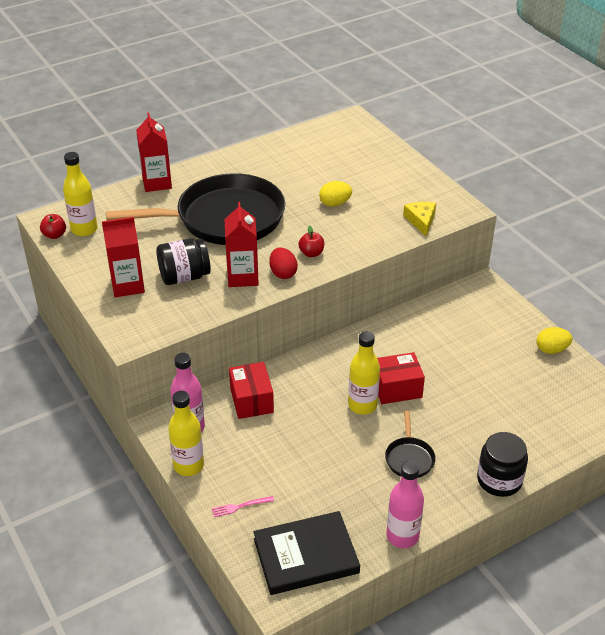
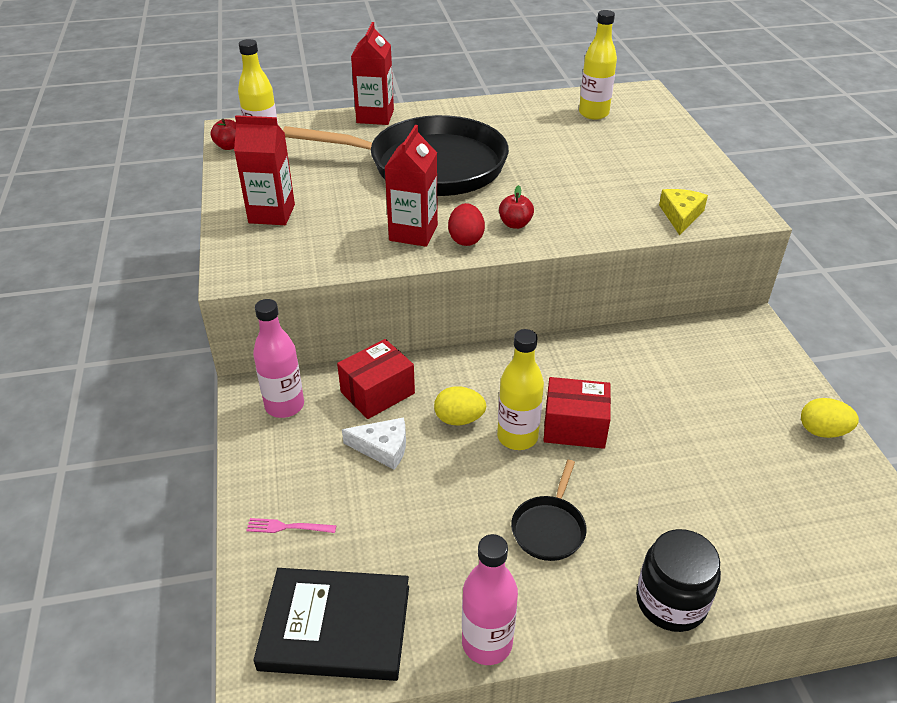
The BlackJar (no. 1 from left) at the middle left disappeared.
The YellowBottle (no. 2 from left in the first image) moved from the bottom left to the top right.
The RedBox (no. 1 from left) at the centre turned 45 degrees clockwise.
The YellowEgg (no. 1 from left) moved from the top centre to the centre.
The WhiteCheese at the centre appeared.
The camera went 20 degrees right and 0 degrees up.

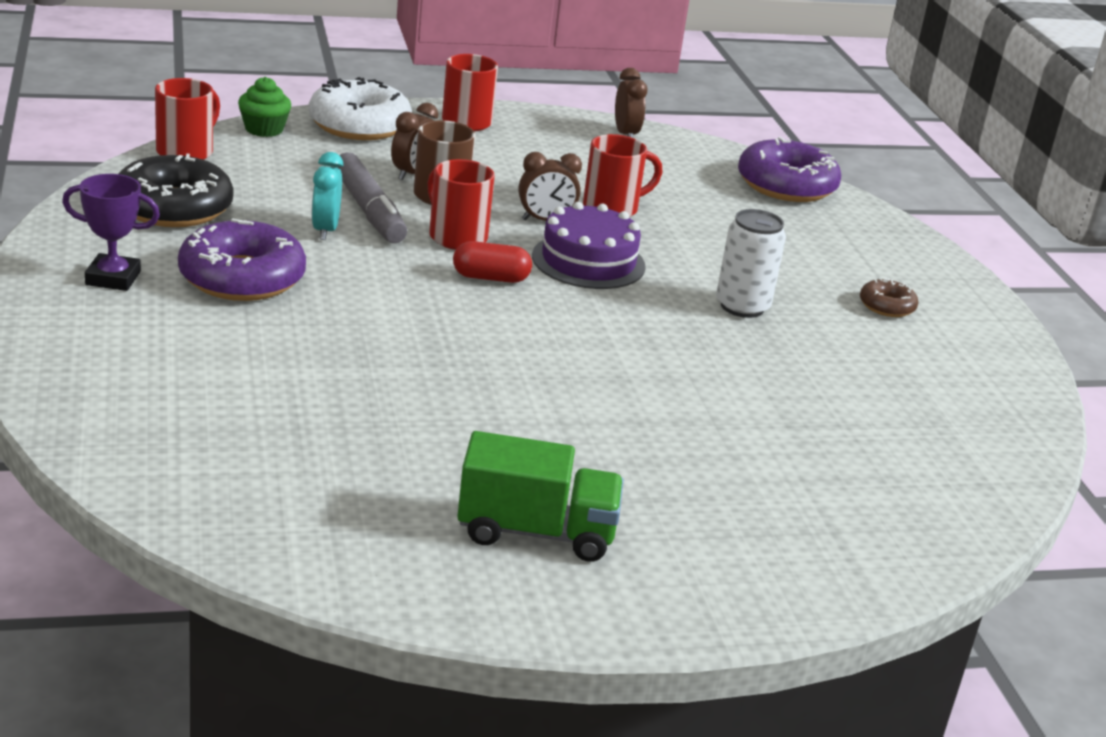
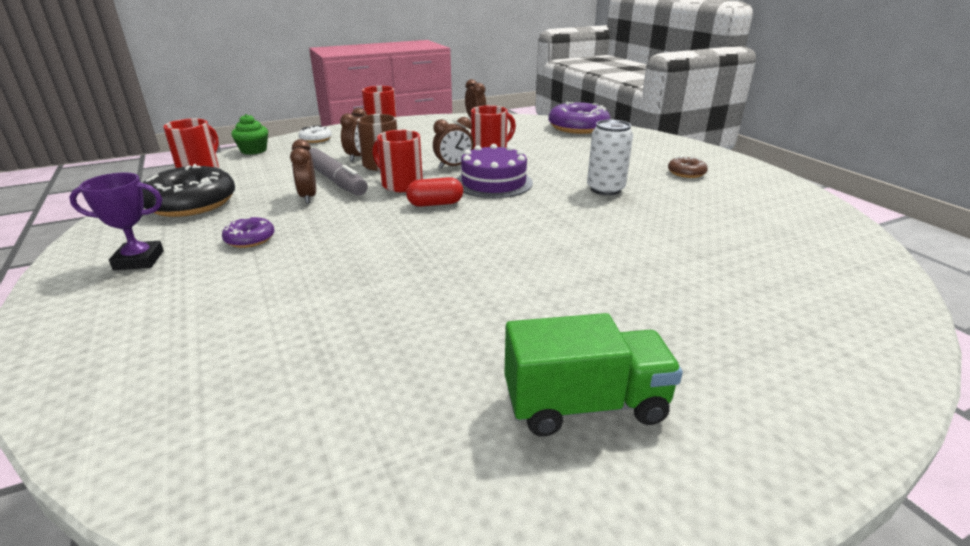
The PurpleDonut (no. 1 from left) at the middle left changed to 0.49 times the size.
The WhiteDonut at the top left changed to 0.49 times the size.
The TurquoiseClock at the top left became the BrownClock (no. 1 from left) at the top left.
The camera went 10 degrees left and 0 degrees up.

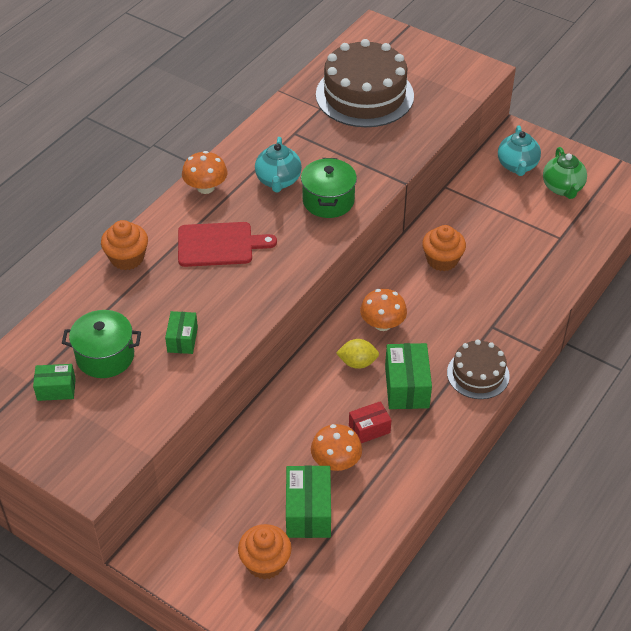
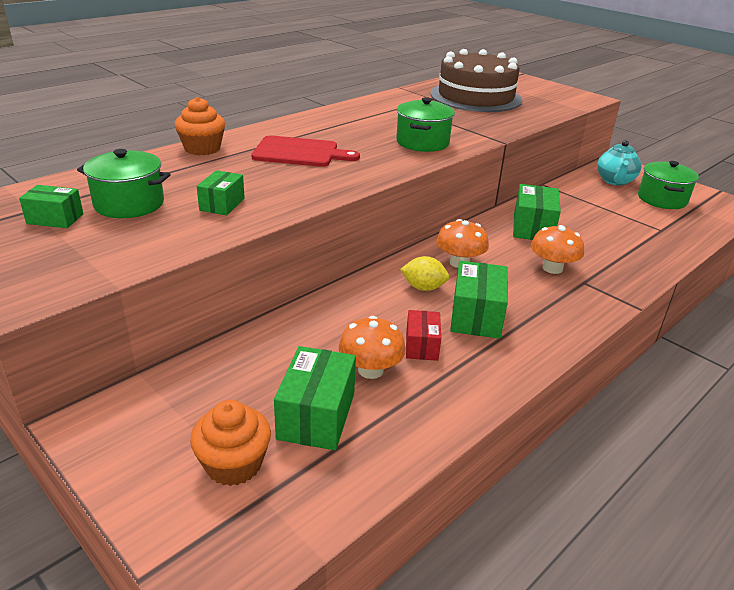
The OrangeMushroom (no. 1 from left in the first image) moved from the top left to the middle right.
The TurquoiseTeapot (no. 1 from left) at the top centre disappeared.
The RedBox at the bottom centre turned 75 degrees counterclockwise.
The OrangeCupcake (no. 3 from left) at the middle right was replaced by the GreenBox (no. 5 from left) at the middle right.
The BrownCake (no. 2 from left) at the middle right disappeared.
The GreenTeapot at the top right was replaced by the GreenPot (no. 3 from left) at the top right.
The camera went 10 degrees right and 15 degrees down.

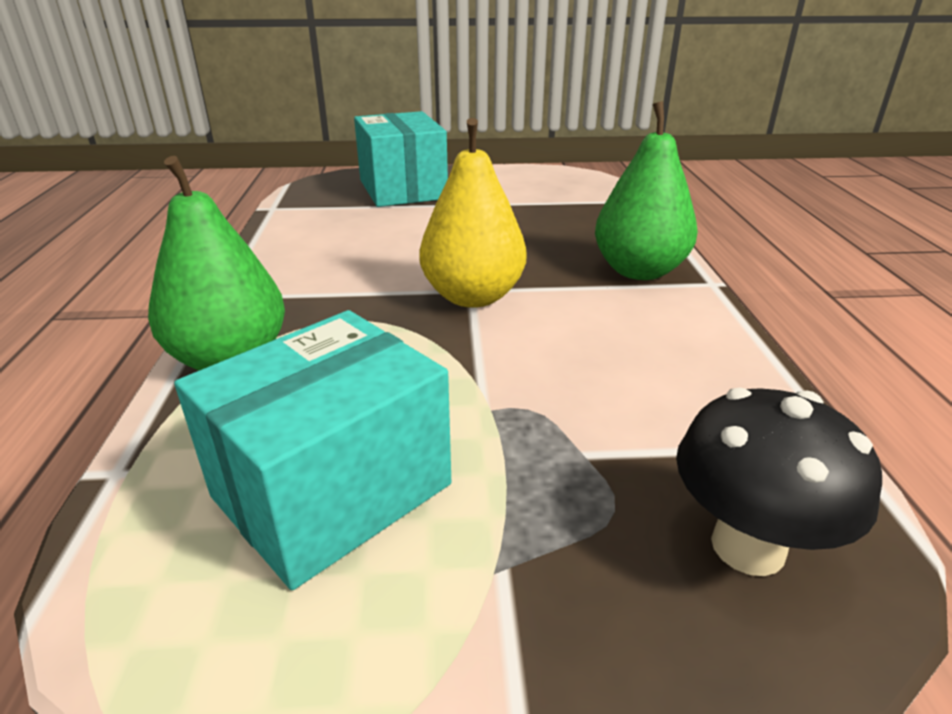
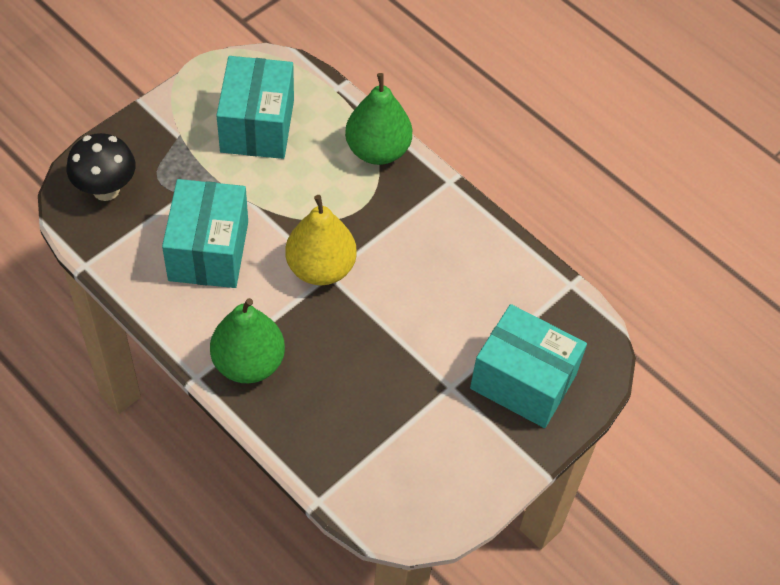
The TurquoiseBox (no. 1 from left) at the middle left appeared.
The camera went 135 degrees right and 25 degrees up.

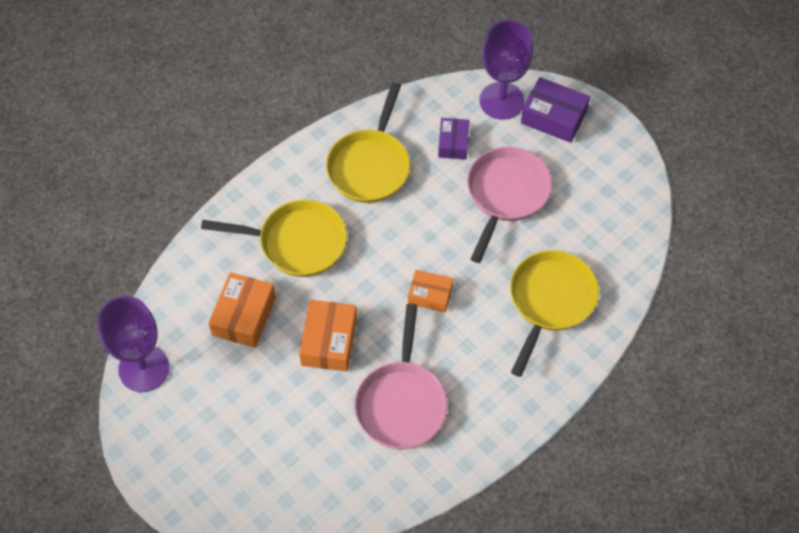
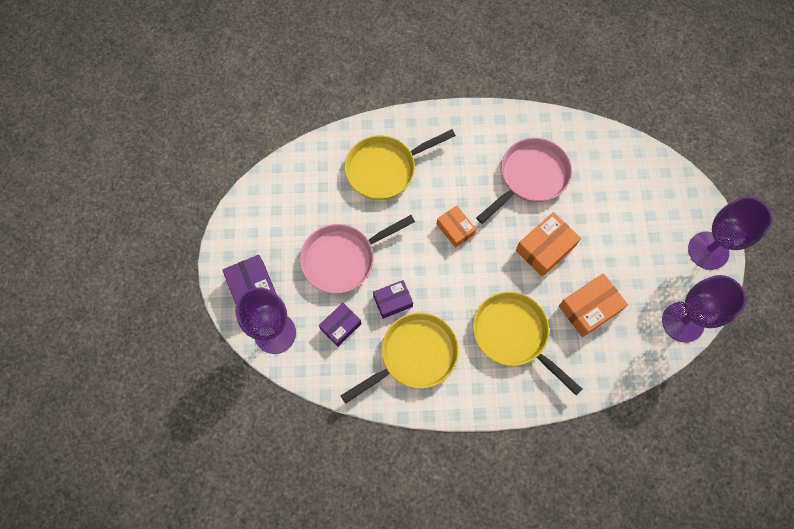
The PurpleBox (no. 3 from left) at the centre appeared.
The PurpleGoblet (no. 3 from left) at the middle right appeared.
The camera went 140 degrees left and 10 degrees up.

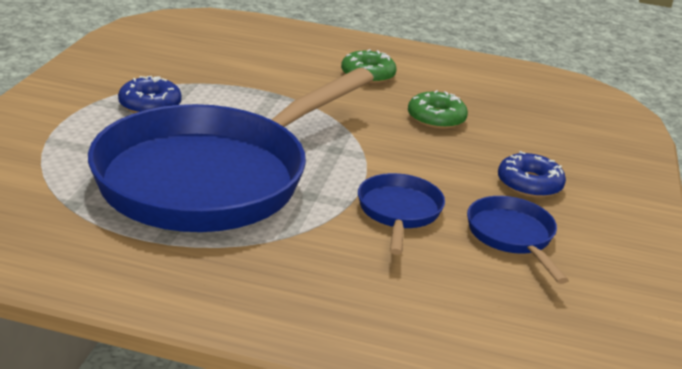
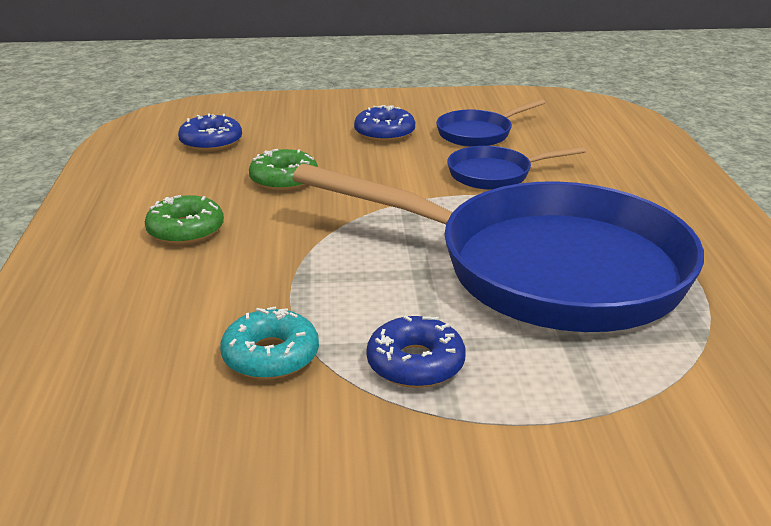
The BlueDonut (no. 1 from left) at the top left appeared.
The TurquoiseDonut at the centre appeared.
The camera went 105 degrees left and 0 degrees up.

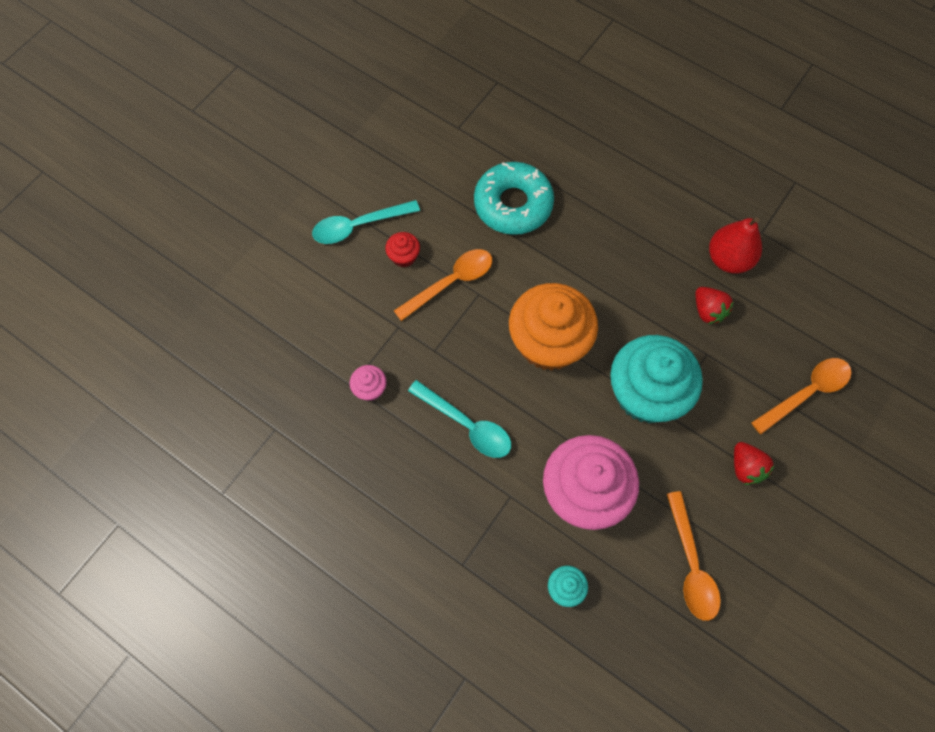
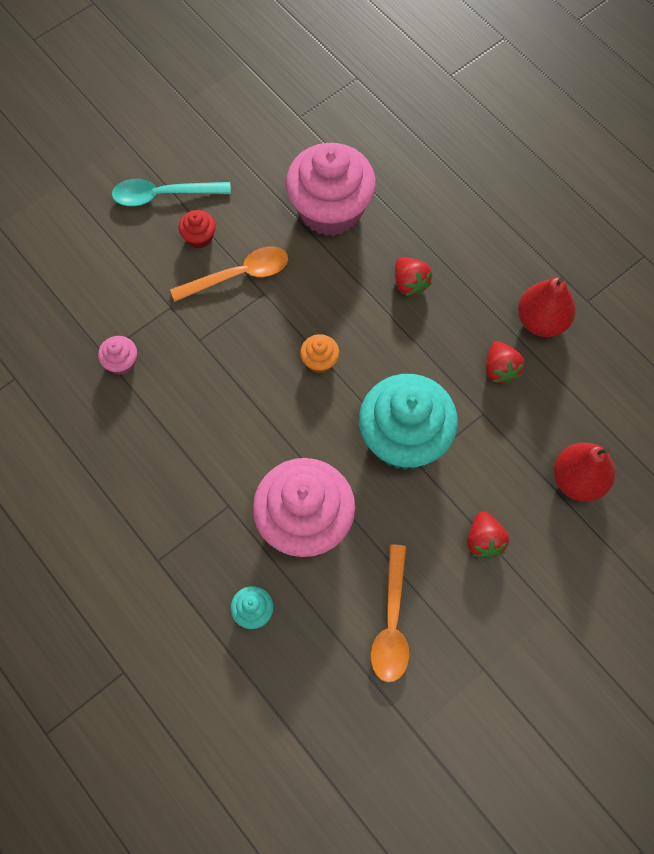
The TurquoiseSpoon (no. 2 from left) at the centre disappeared.
The TurquoiseDonut at the top centre was replaced by the PinkCupcake (no. 3 from left) at the top centre.
The OrangeCupcake at the centre changed to 0.42 times the size.
The OrangeSpoon (no. 3 from left) at the middle right was replaced by the RedPear (no. 2 from left) at the middle right.
The RedStrawberry (no. 1 from left) at the top centre appeared.
The camera went 15 degrees right and 0 degrees up.

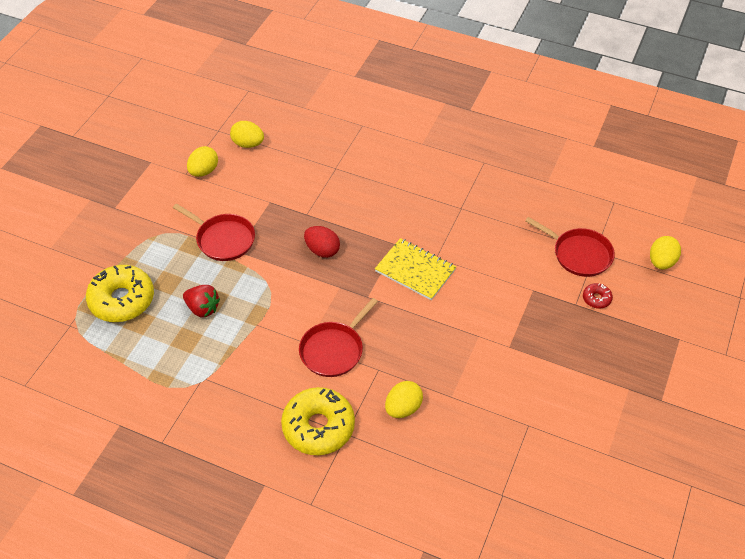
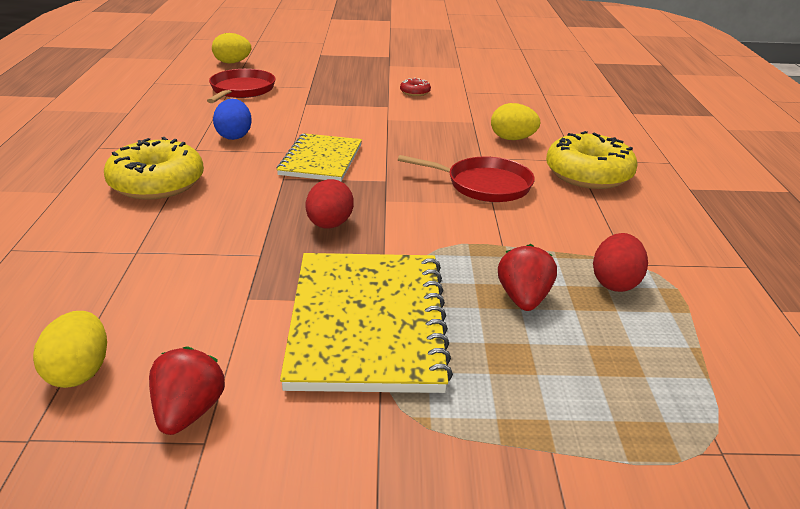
The YellowDonut (no. 1 from left) moved from the middle left to the top left.
The RedPan (no. 1 from left) at the middle left was replaced by the YellowNotebook (no. 2 from left) at the centre.
The YellowEgg (no. 1 from left) at the top left was replaced by the RedStrawberry (no. 1 from left) at the bottom left.
The RedDonut moved from the middle right to the top centre.
The BlueEgg at the top left appeared.
The RedEgg (no. 2 from left) at the middle right appeared.
The camera went 115 degrees left and 20 degrees down.

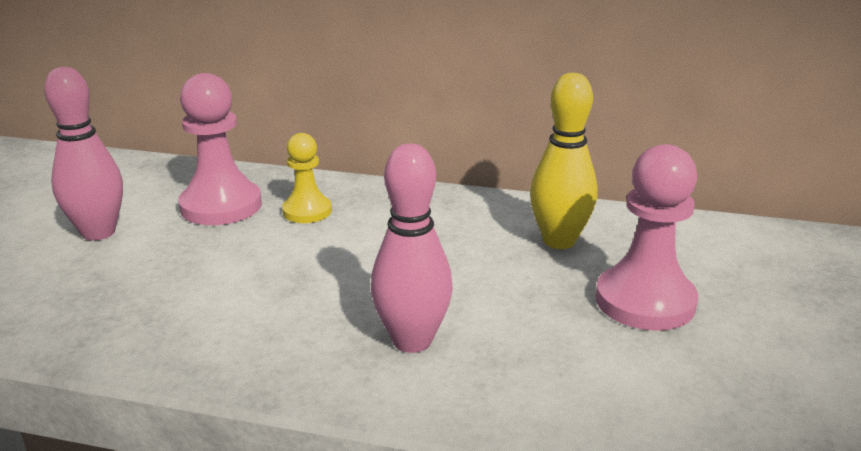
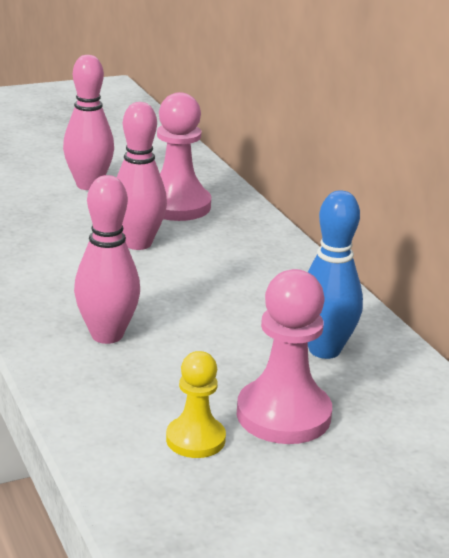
The YellowPawn moved from the centre to the bottom centre.
The YellowBowlingPin at the centre became the BlueBowlingPin at the middle right.
The PinkBowlingPin (no. 3 from left) at the top left appeared.
The camera went 50 degrees right and 0 degrees up.

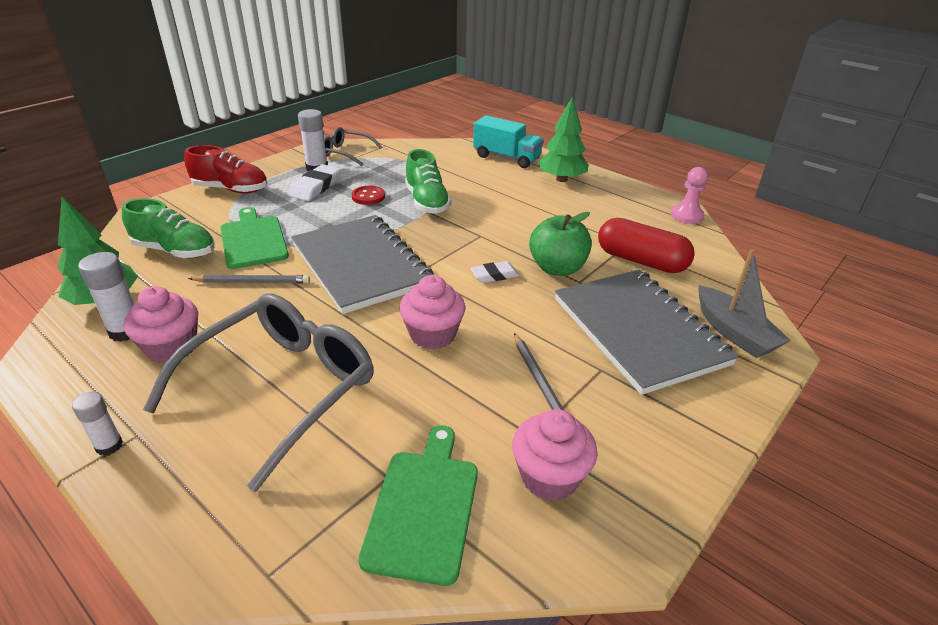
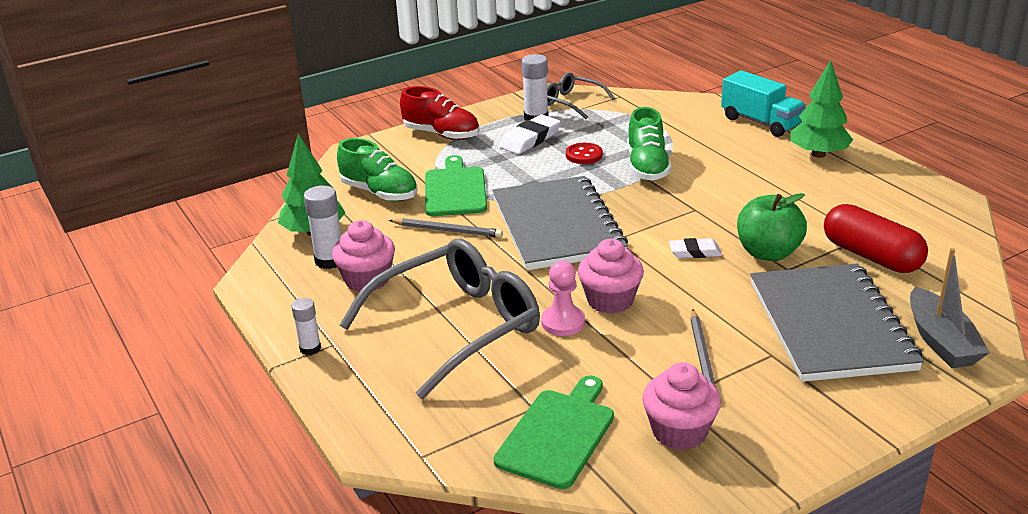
The PinkPawn moved from the top right to the centre.
The camera went 20 degrees right and 5 degrees down.

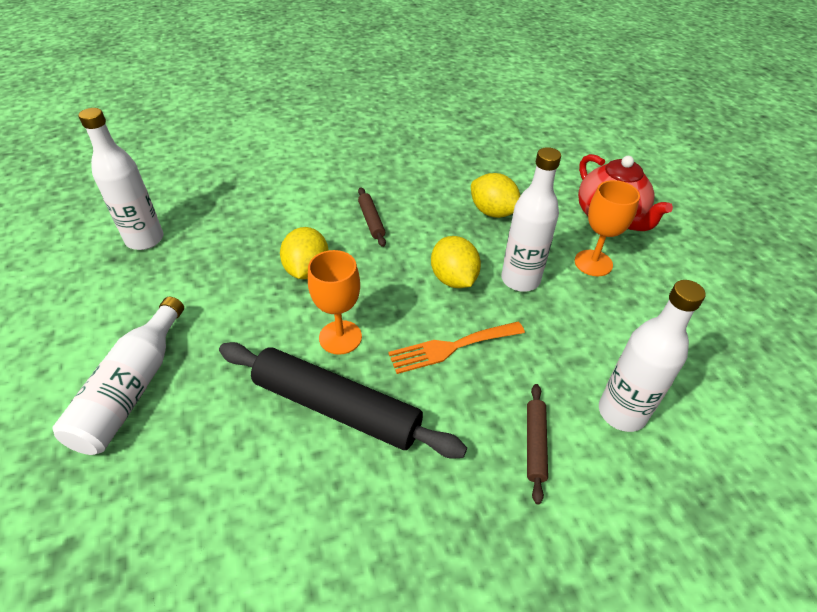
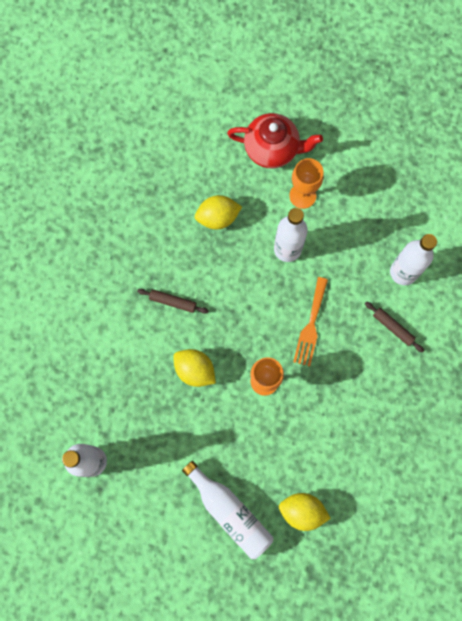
The BlackRollingPin at the centre disappeared.
The YellowLemon (no. 2 from left in the first image) moved from the centre to the bottom centre.
The camera went 55 degrees left and 30 degrees up.

